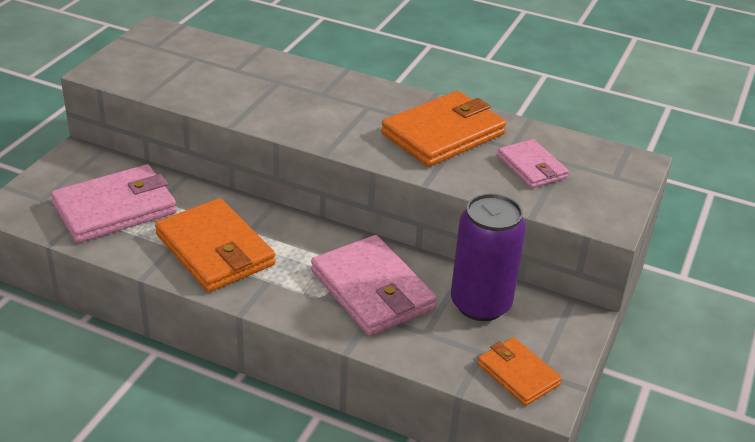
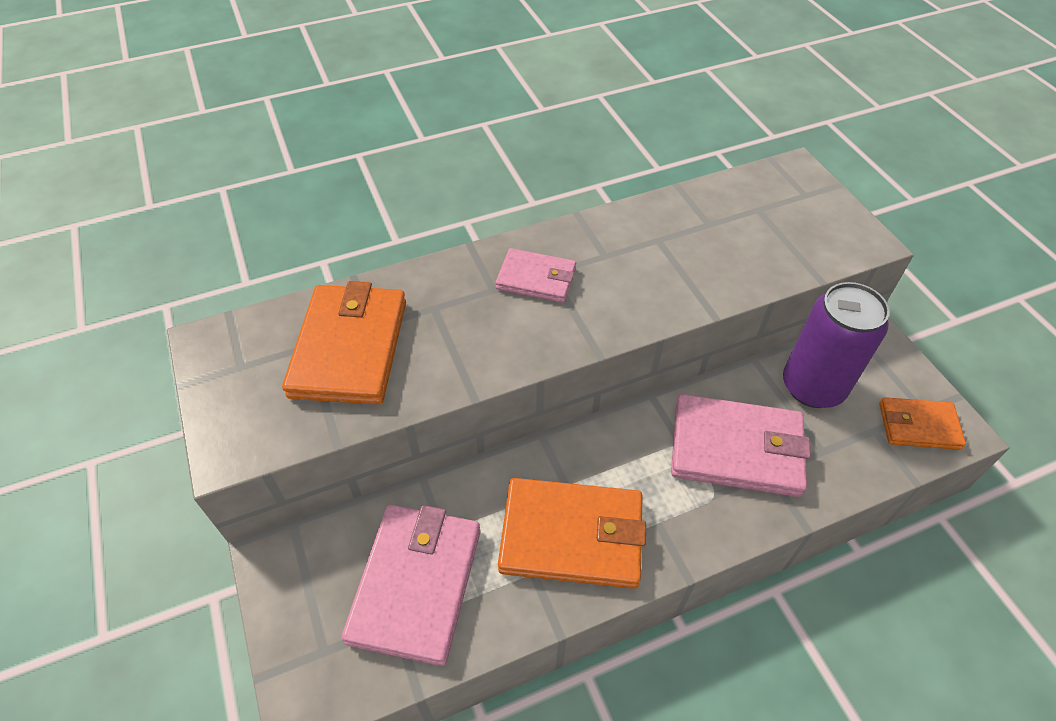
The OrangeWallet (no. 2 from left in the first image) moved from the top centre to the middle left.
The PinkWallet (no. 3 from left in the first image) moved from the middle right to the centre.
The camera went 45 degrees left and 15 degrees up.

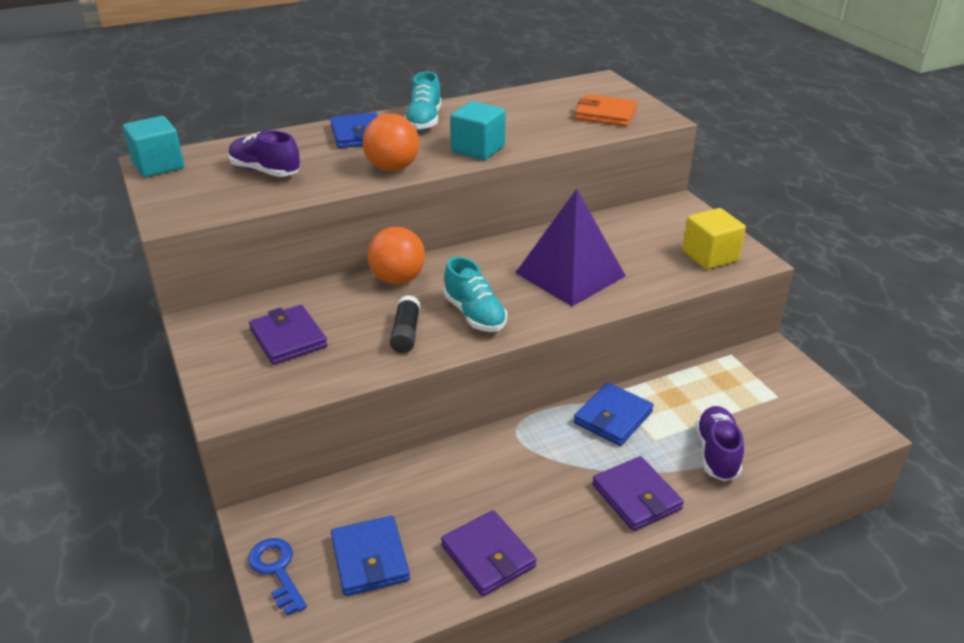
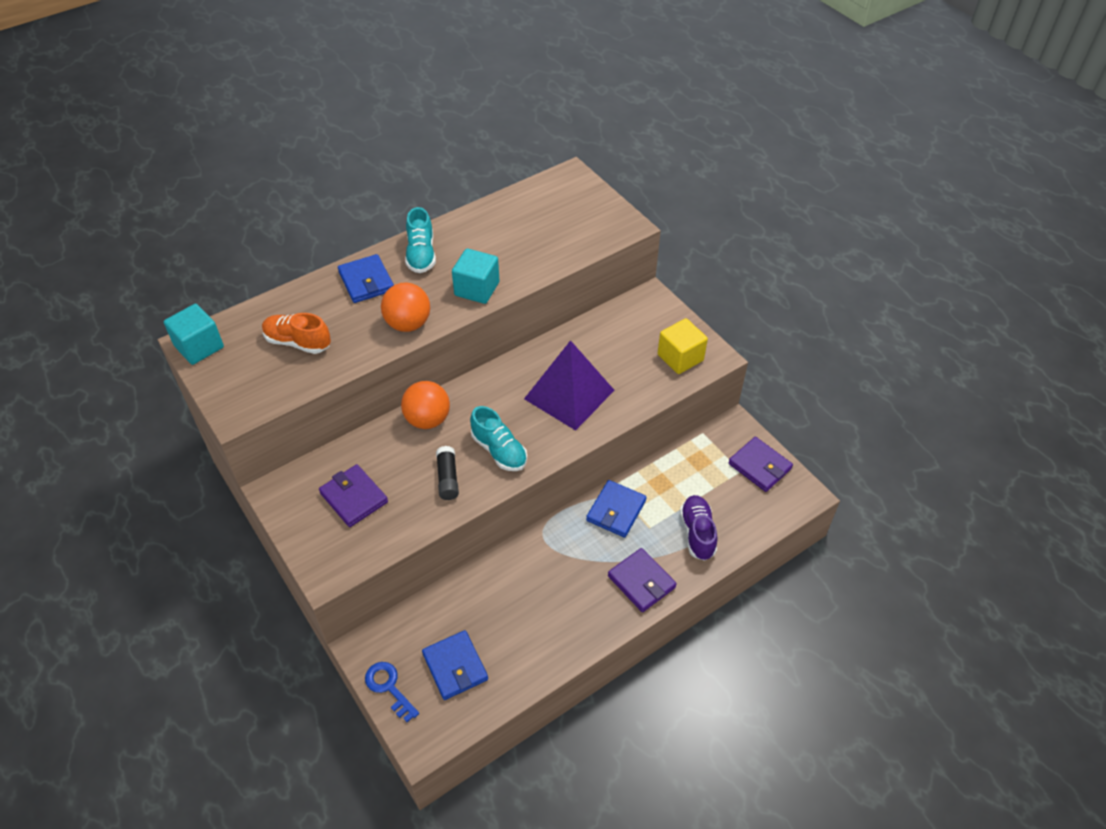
The PurpleShoe (no. 1 from left) at the top left became the OrangeShoe at the middle left.
The PurpleWallet (no. 2 from left in the first image) moved from the bottom centre to the middle right.
The OrangeWallet at the top centre disappeared.
The camera went 10 degrees left and 15 degrees up.

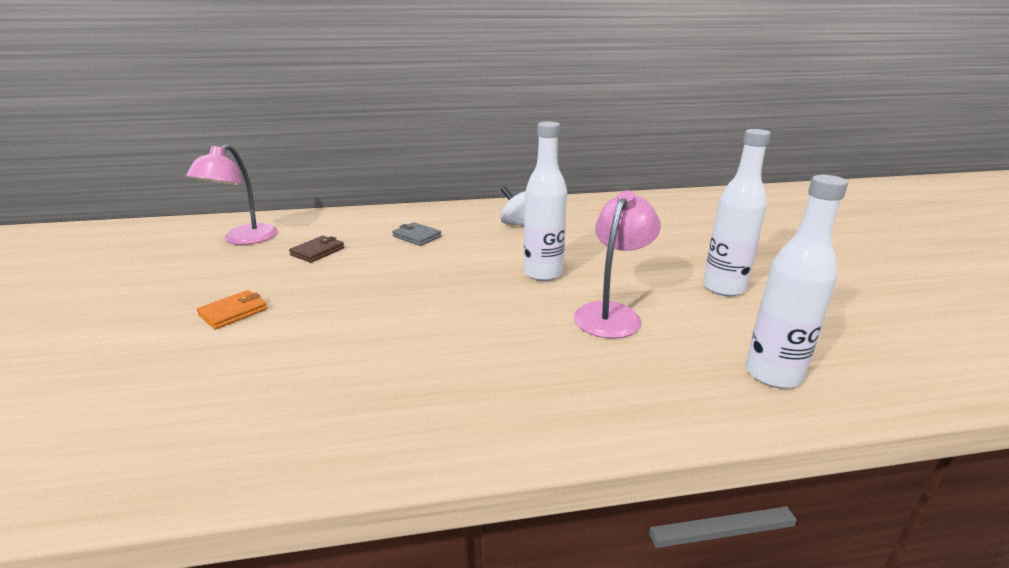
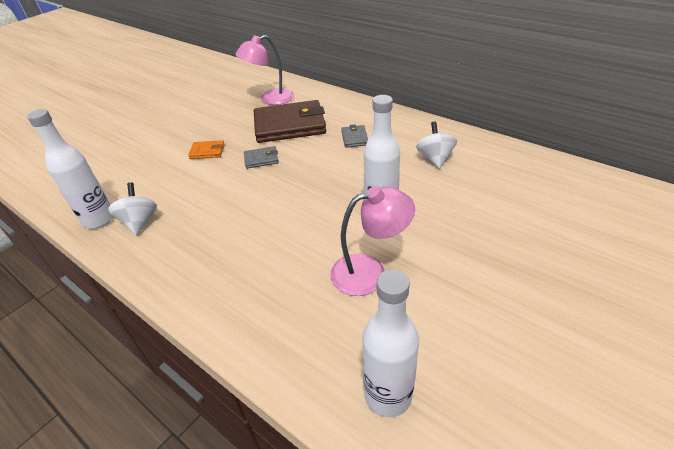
The BrownWallet at the middle left changed to 2.29 times the size.
The WhiteBottle (no. 2 from left in the first image) moved from the middle right to the middle left.
The WhiteSpinningTop (no. 1 from left) at the middle left appeared.
The GreyWallet (no. 1 from left) at the centre appeared.
The camera went 50 degrees right and 15 degrees up.

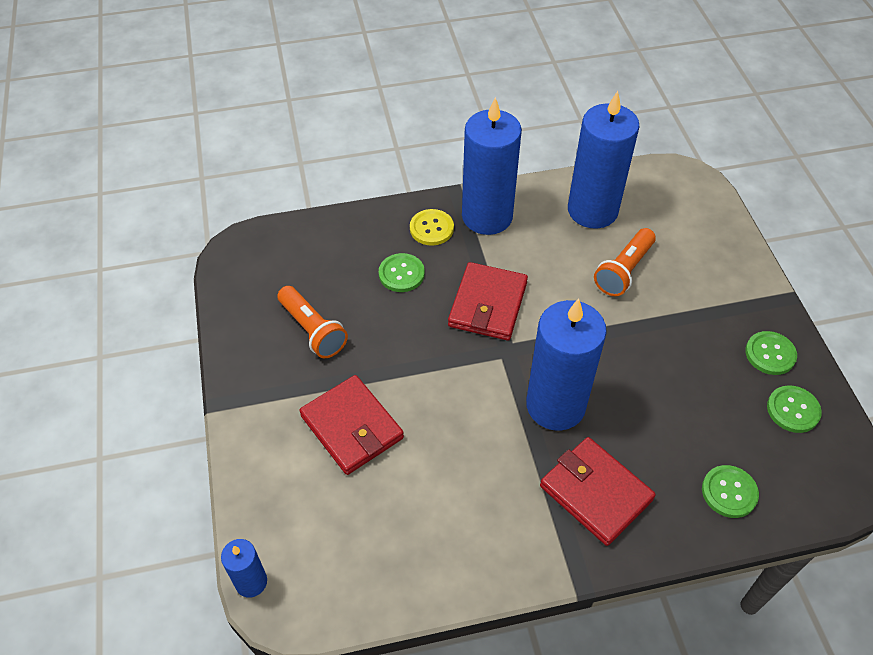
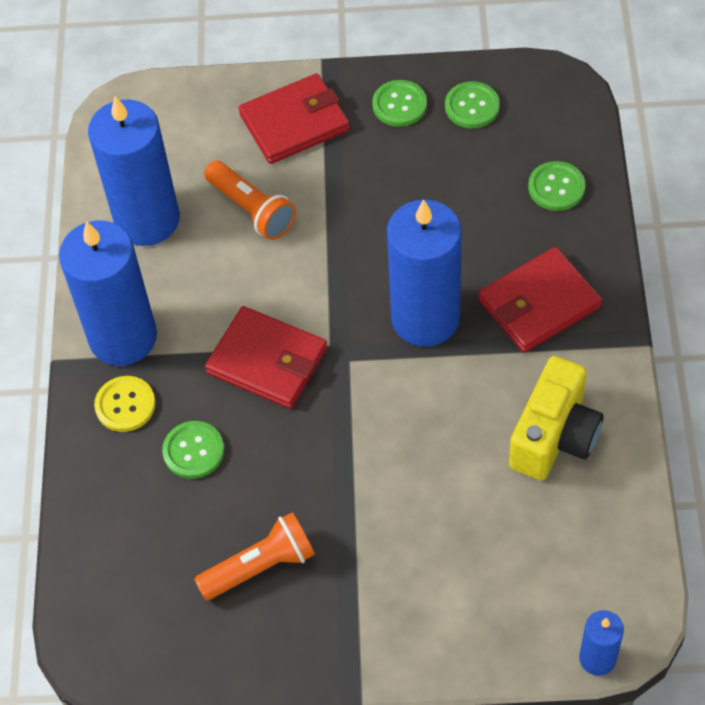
The RedWallet (no. 1 from left in the first image) moved from the centre to the top centre.
The YellowCamera at the middle right appeared.
The camera went 75 degrees left and 5 degrees up.

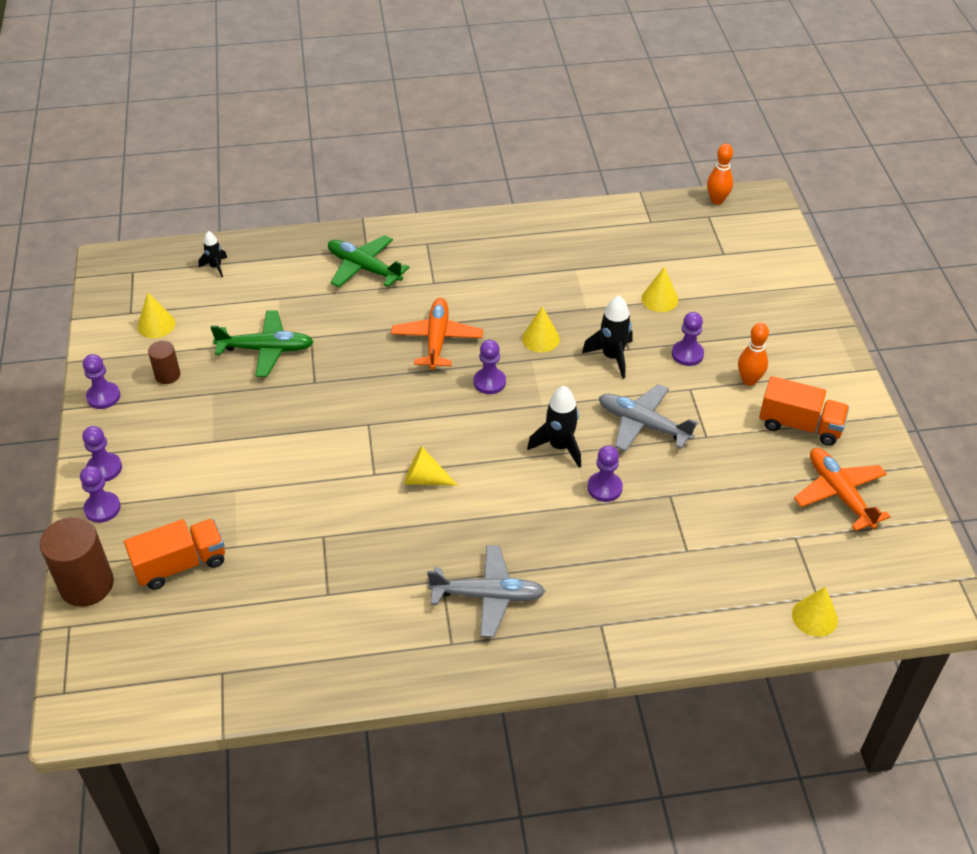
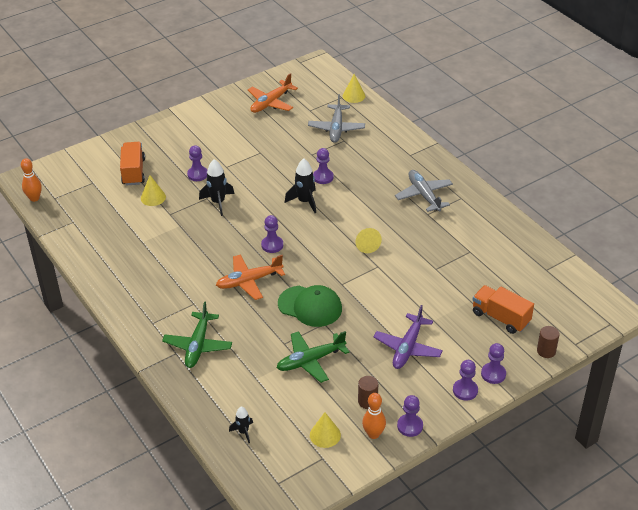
The BrownCylinder (no. 1 from left in the first image) at the middle left changed to 0.54 times the size.
The GreenPlane (no. 1 from left in the first image) at the middle left turned 90 degrees counterclockwise.
The YellowCone (no. 3 from left) at the centre disappeared.
The GreyPlane (no. 2 from left in the first image) moved from the centre to the top centre.
The OrangeBowlingPin (no. 2 from left) moved from the middle right to the bottom centre.
The OrangeTruck (no. 2 from left in the first image) moved from the middle right to the top left.
The GreenCap at the centre appeared.
The PurplePlane at the centre appeared.
The camera went 115 degrees left and 5 degrees down.

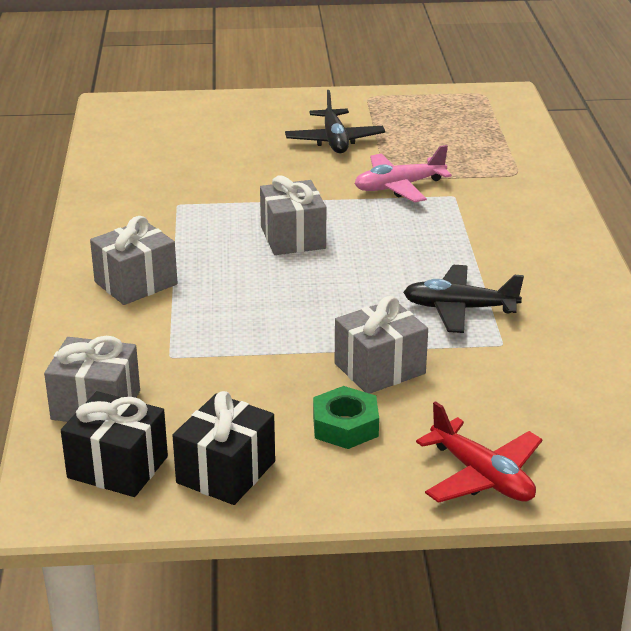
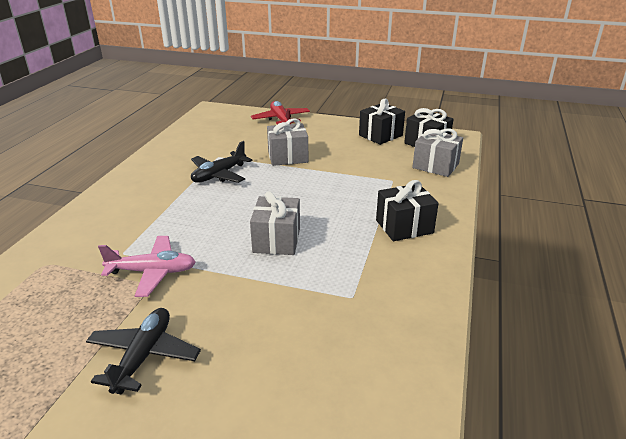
The GreyGift (no. 2 from left) at the middle left became the BlackGift (no. 2 from left) at the centre.
The GreenNut at the centre disappeared.
The BlackPlane (no. 2 from left) at the middle right turned 105 degrees clockwise.
The camera went 160 degrees left and 0 degrees up.

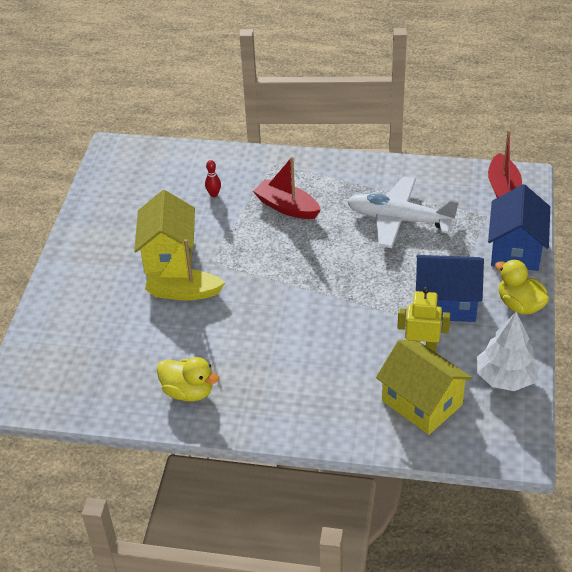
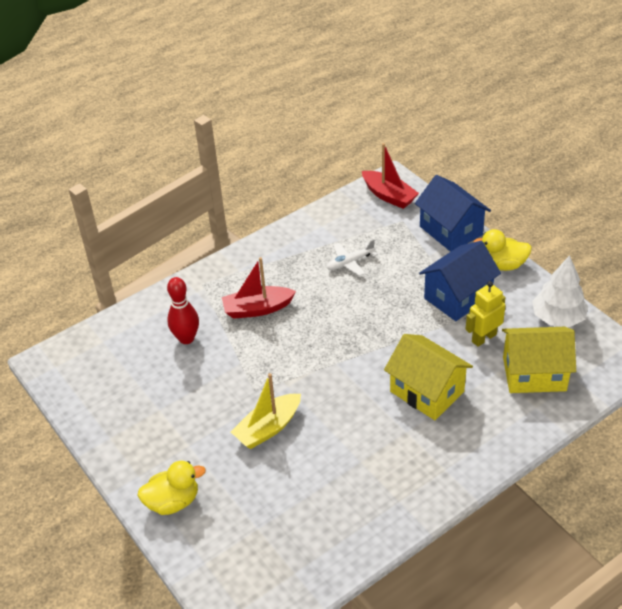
The YellowHouse (no. 1 from left) moved from the middle left to the middle right.
The YellowDuck (no. 1 from left) moved from the middle left to the bottom left.
The RedBowlingPin at the top centre changed to 1.85 times the size.
The WhitePlane at the middle right changed to 0.52 times the size.
The camera went 45 degrees left and 0 degrees up.

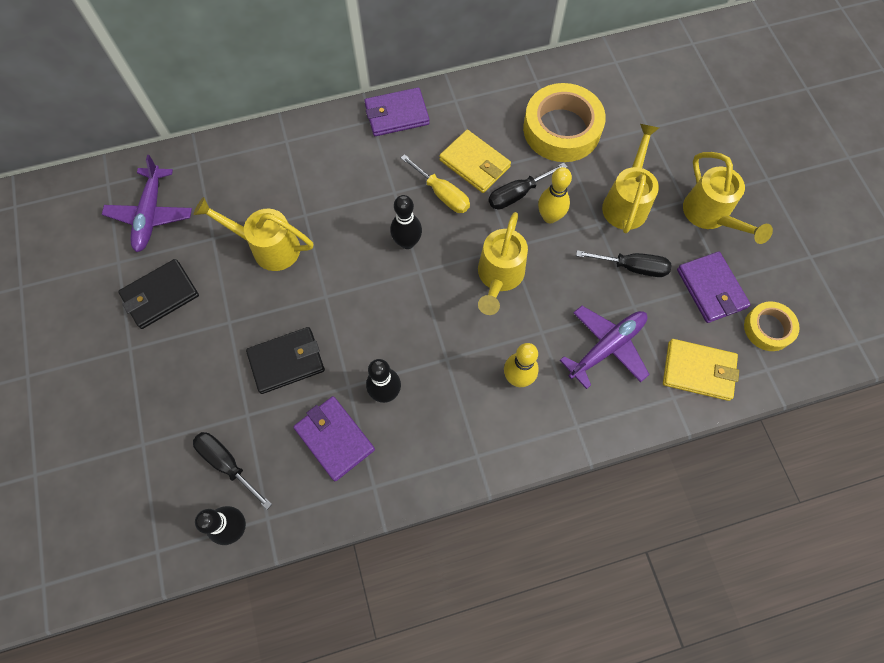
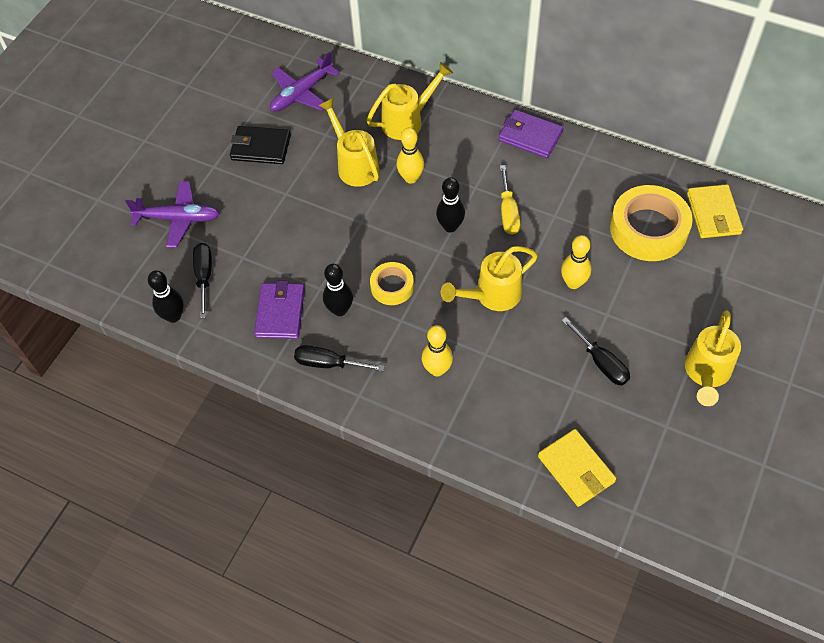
The BlackWallet (no. 2 from left) at the middle left disappeared.
The YellowWallet (no. 1 from left in the first image) moved from the top centre to the top right.
The BlackScrewdriver (no. 2 from left) moved from the top centre to the centre.
The PurplePlane (no. 2 from left in the first image) moved from the middle right to the top left.
The YellowWateringCan (no. 3 from left in the first image) moved from the top right to the top centre.
The PurpleWallet (no. 3 from left) at the middle right disappeared.
The YellowTape (no. 2 from left in the first image) moved from the middle right to the centre.
The YellowBowlingPin (no. 1 from left) at the top centre appeared.
The camera went 45 degrees right and 10 degrees down.

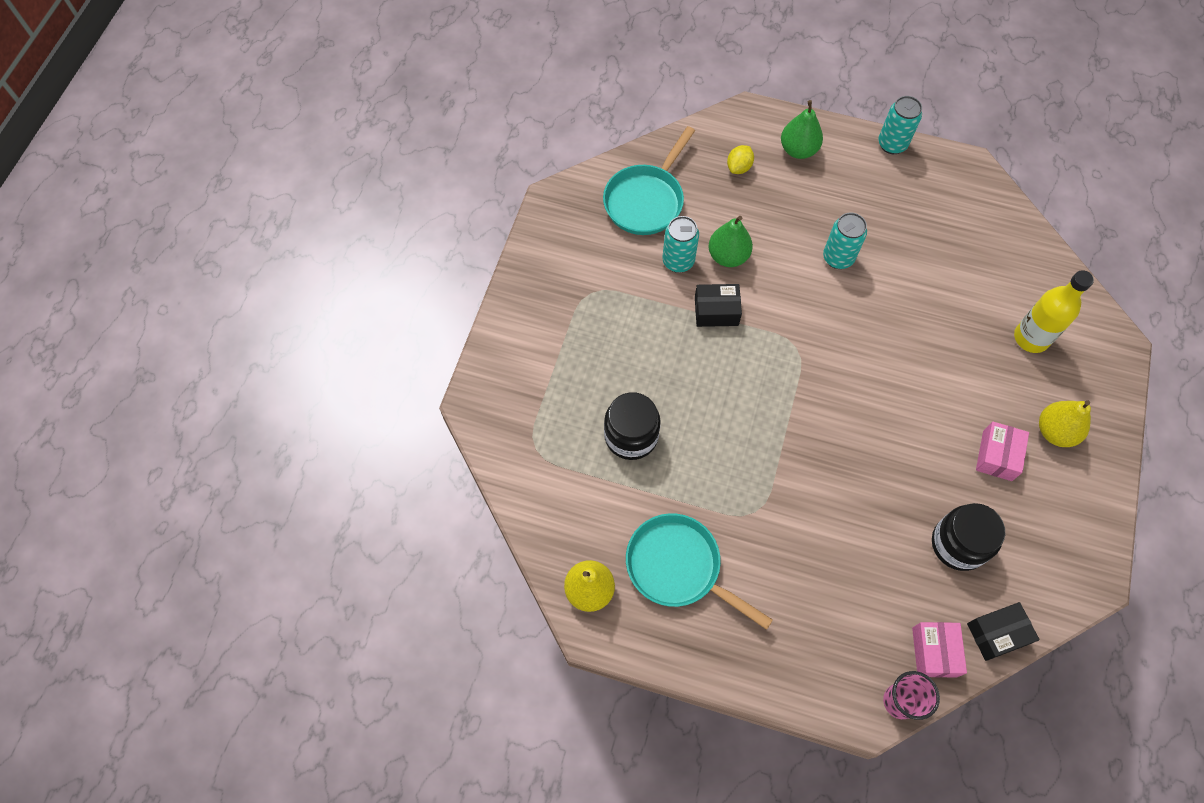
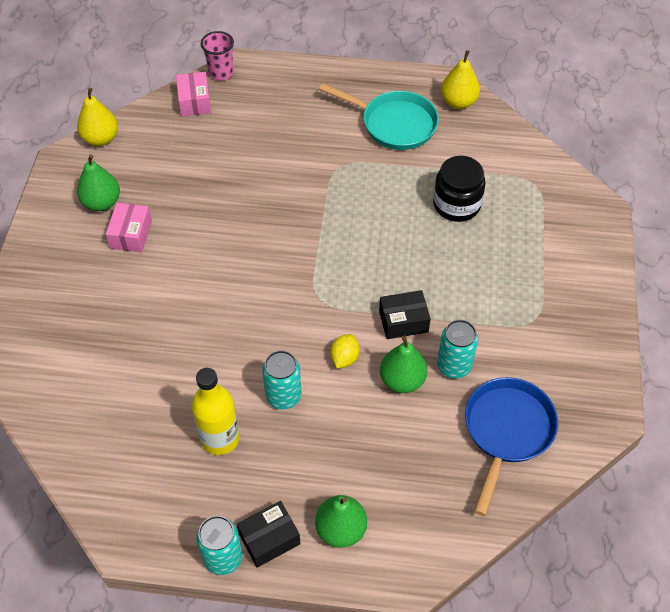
The TurquoisePan (no. 1 from left) at the top centre became the BluePan at the bottom right.
The YellowLemon moved from the top centre to the centre.
The BlackJar (no. 2 from left) at the bottom right disappeared.
The BlackBox (no. 2 from left in the first image) moved from the bottom right to the bottom centre.
The YellowBottle moved from the middle right to the bottom left.
The YellowPear (no. 2 from left in the first image) moved from the middle right to the top left.
The GreenPear (no. 1 from left) at the top left appeared.
The camera went 170 degrees right and 10 degrees down.

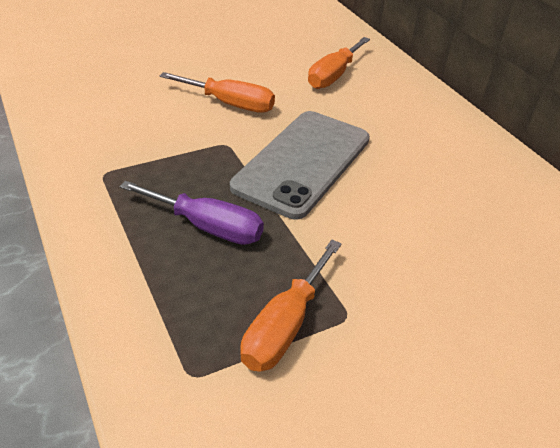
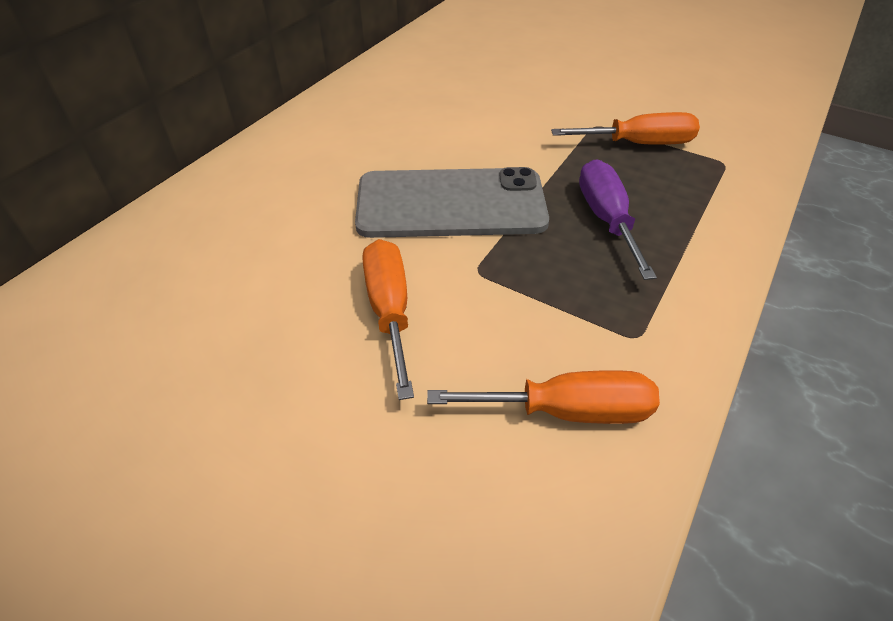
The OrangeScrewdriver (no. 3 from left in the first image) moved from the top centre to the centre.
The camera went 120 degrees left and 5 degrees up.

